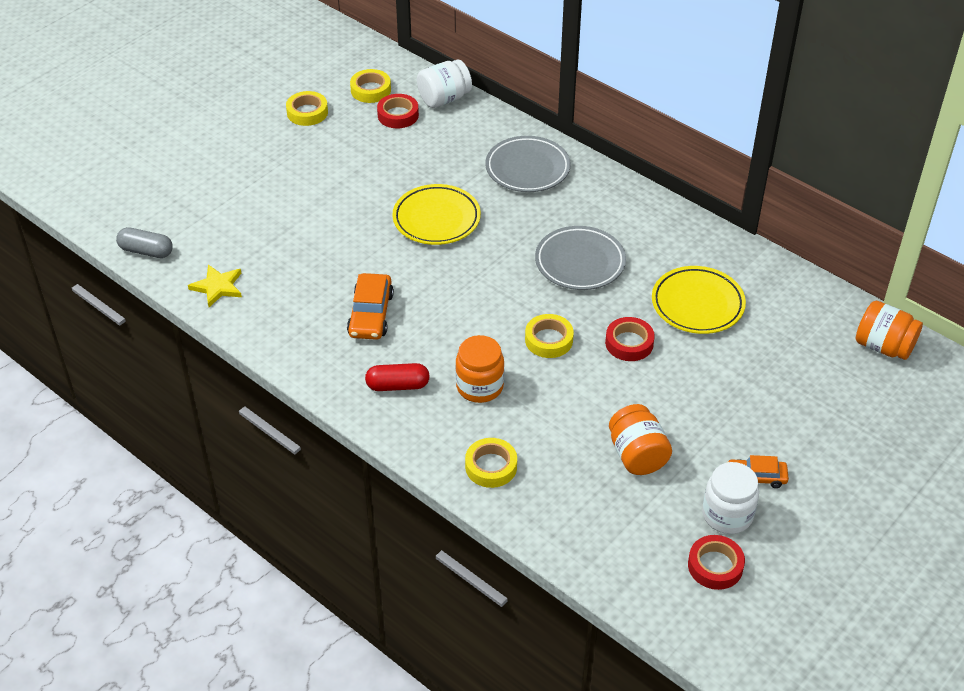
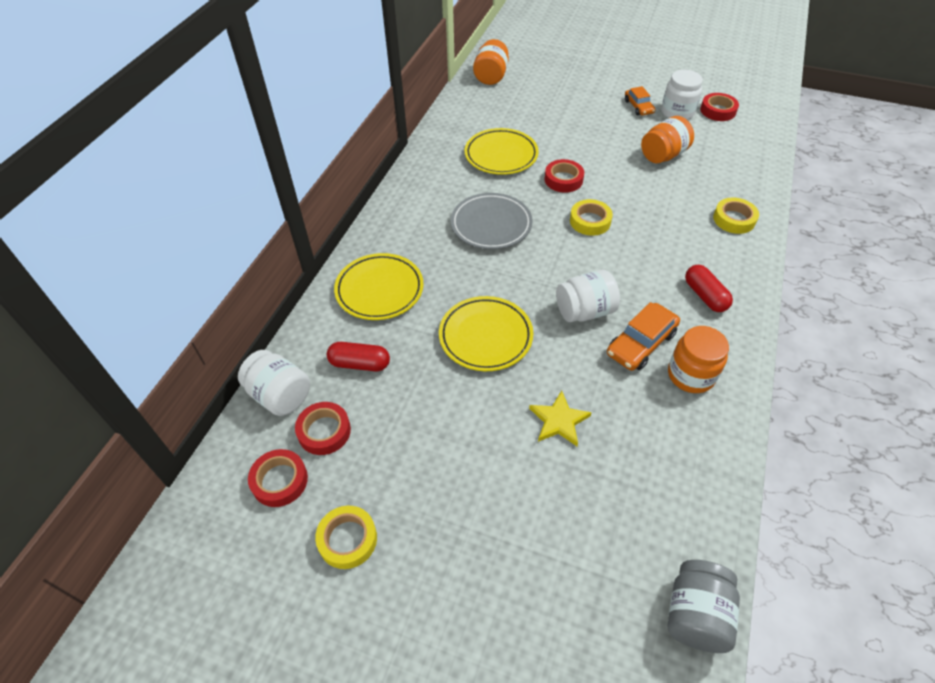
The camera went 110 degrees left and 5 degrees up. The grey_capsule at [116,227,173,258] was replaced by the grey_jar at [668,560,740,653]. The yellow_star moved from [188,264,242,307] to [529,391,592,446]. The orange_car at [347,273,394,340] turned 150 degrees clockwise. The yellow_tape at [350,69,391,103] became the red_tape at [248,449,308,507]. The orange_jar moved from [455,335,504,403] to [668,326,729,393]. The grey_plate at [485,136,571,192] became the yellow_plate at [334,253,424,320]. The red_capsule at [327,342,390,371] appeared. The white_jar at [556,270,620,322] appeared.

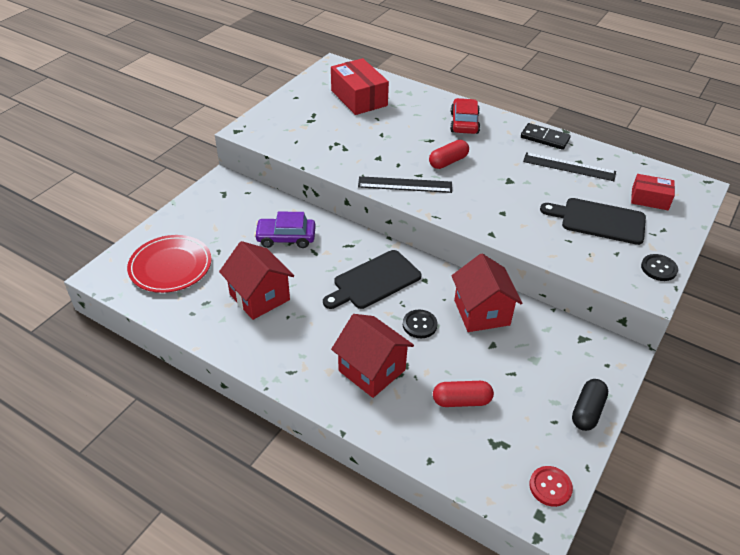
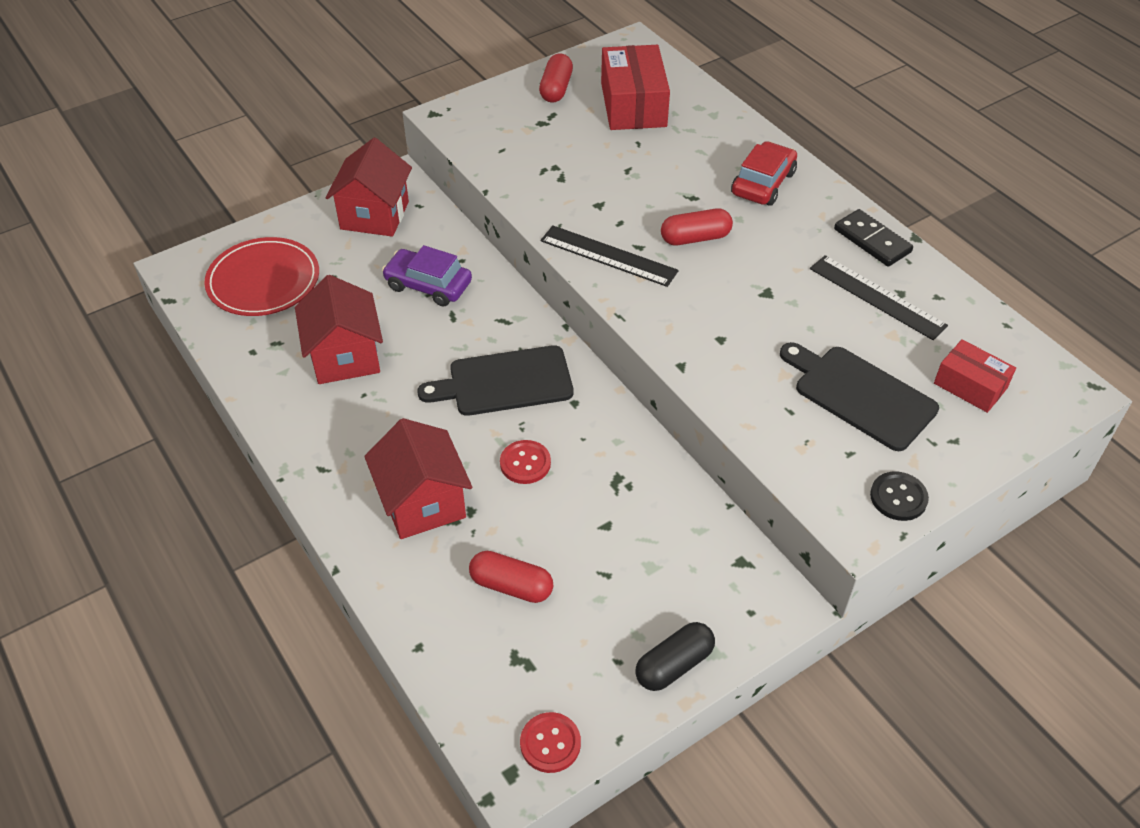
The camera went 25 degrees right and 5 degrees up. The black_button at [403,310,438,338] became the red_button at [500,440,551,484]. The red_house moved from [452,253,523,332] to [325,138,412,237]. The red_capsule at [539,53,573,103] appeared.

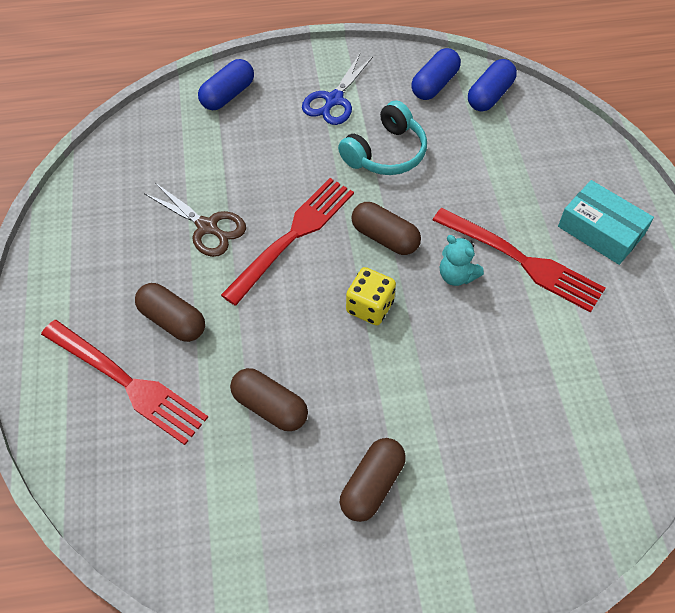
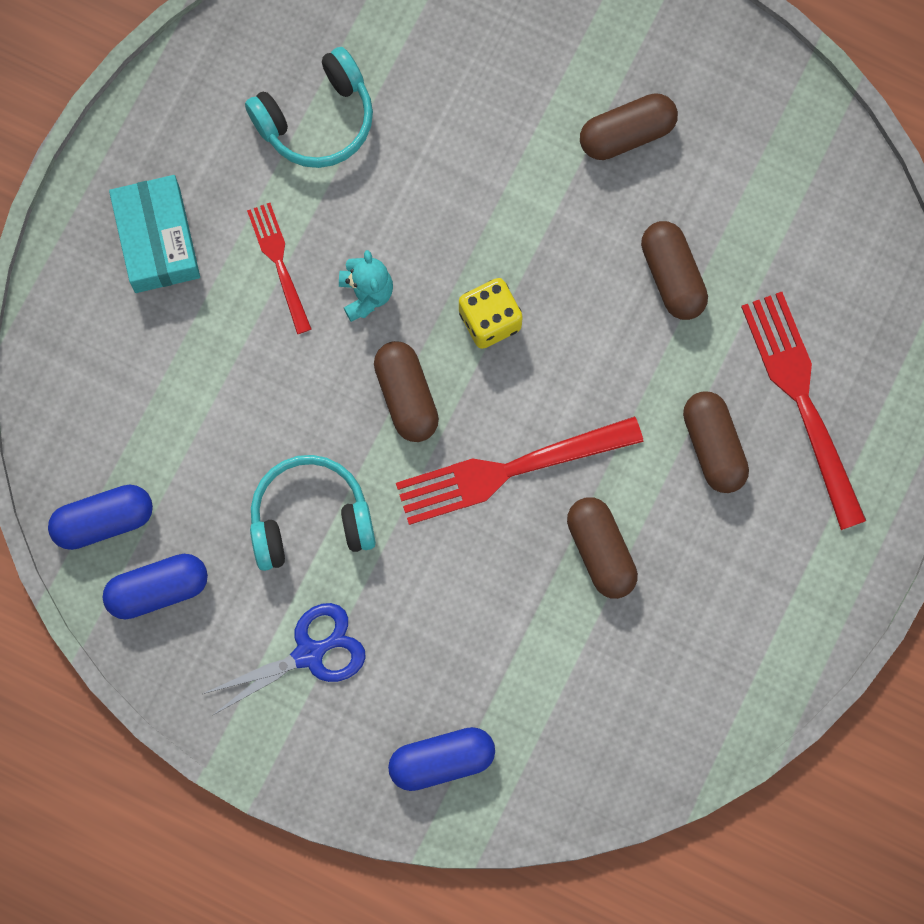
The camera went 145 degrees left and 20 degrees up. The brown_scissors at [144,183,246,257] was replaced by the brown_capsule at [567,497,638,599]. The red_fork at [433,208,605,313] changed to 0.57 times the size. The turquoise_headphones at [245,47,373,168] appeared.

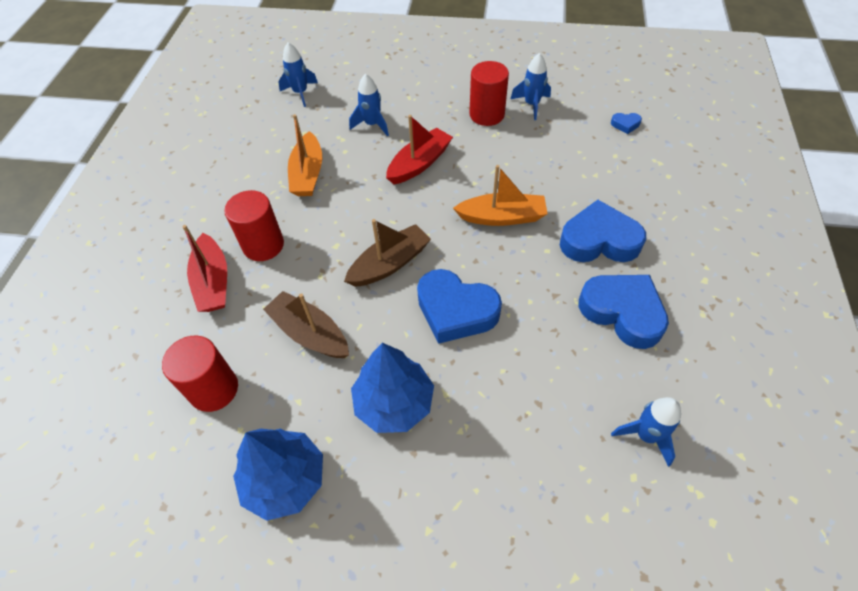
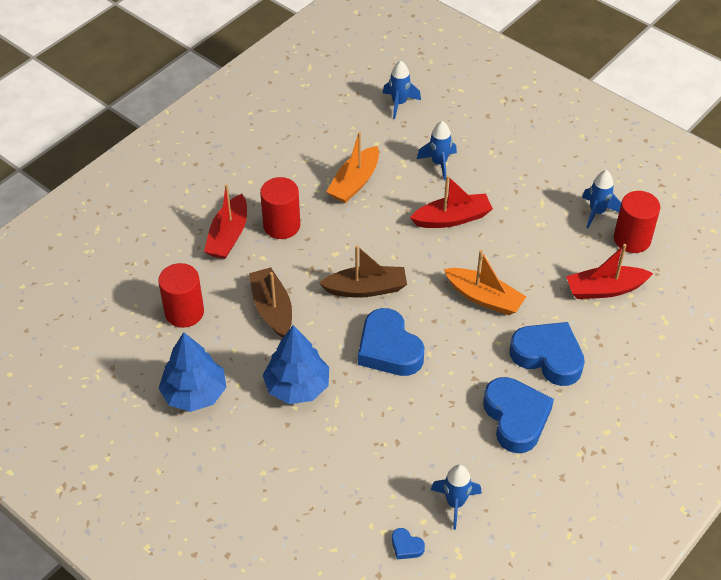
The camera went 30 degrees right and 5 degrees down. The red_cylinder moved from [469,61,509,126] to [614,191,660,253]. The blue_heart moved from [611,113,642,134] to [392,528,425,559]. The red_boat at [566,244,653,299] appeared.

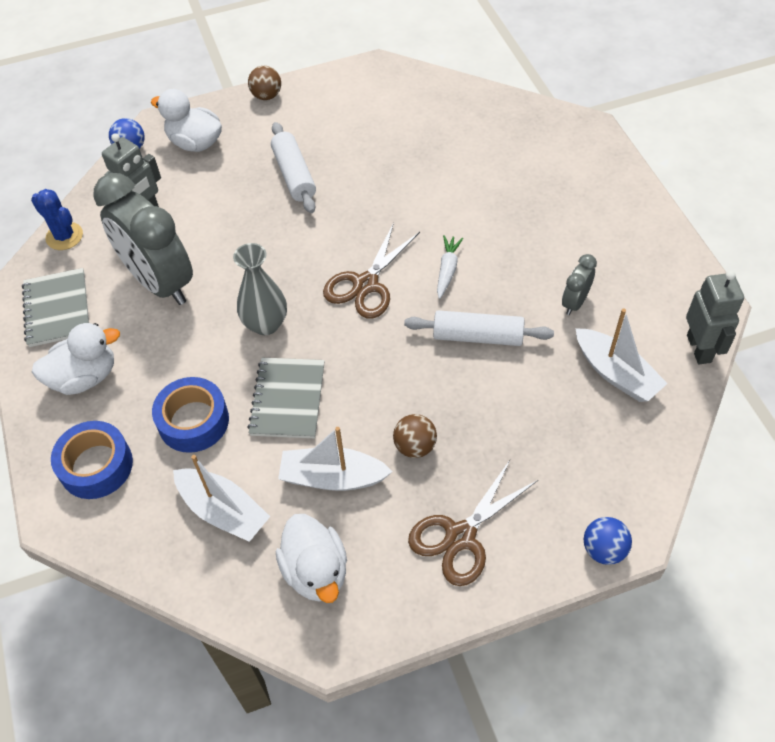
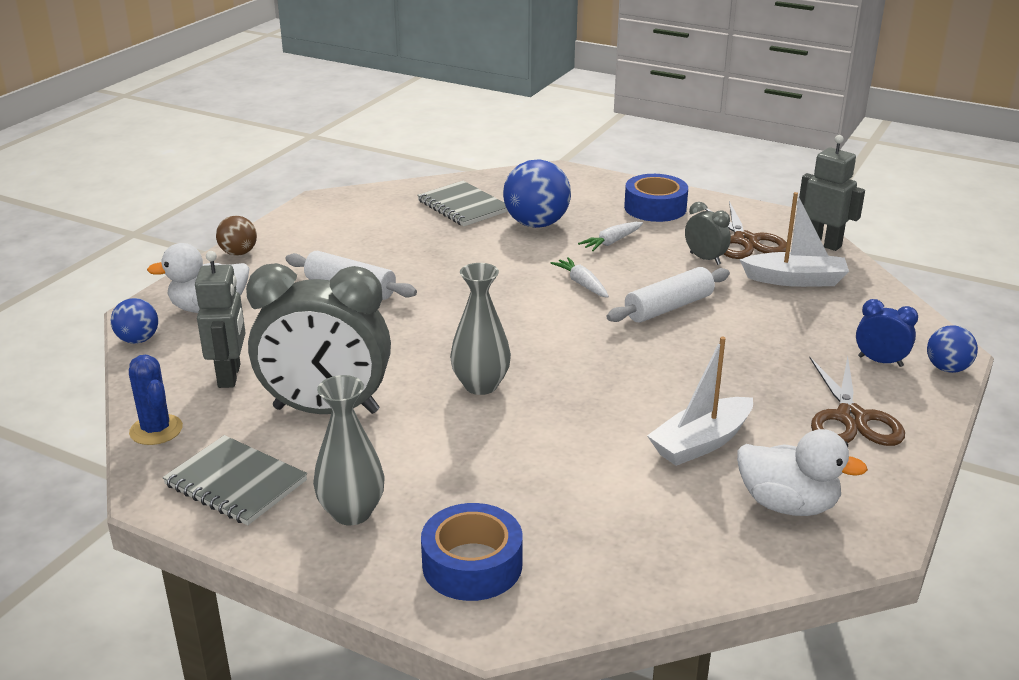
The camera went 45 degrees left and 25 degrees down. The blue_cactus at [31,189,83,250] turned 60 degrees clockwise. The white_duck at [32,323,120,395] was replaced by the grey_vase at [313,375,385,525]. The blue_tape moved from [152,377,229,453] to [624,174,688,222]. The white_boat at [173,455,270,542] disappeared. The grey_notebook moved from [247,358,325,439] to [417,181,508,226]. The brown_scissors moved from [323,223,420,318] to [705,201,787,259]. The brown_ball at [393,414,437,458] disappeared. The grey_clock at [562,254,597,315] turned 150 degrees clockwise. The blue_ball at [503,159,571,228] appeared. The white_carrot at [578,222,643,251] appeared. The blue_clock at [856,299,918,367] appeared.

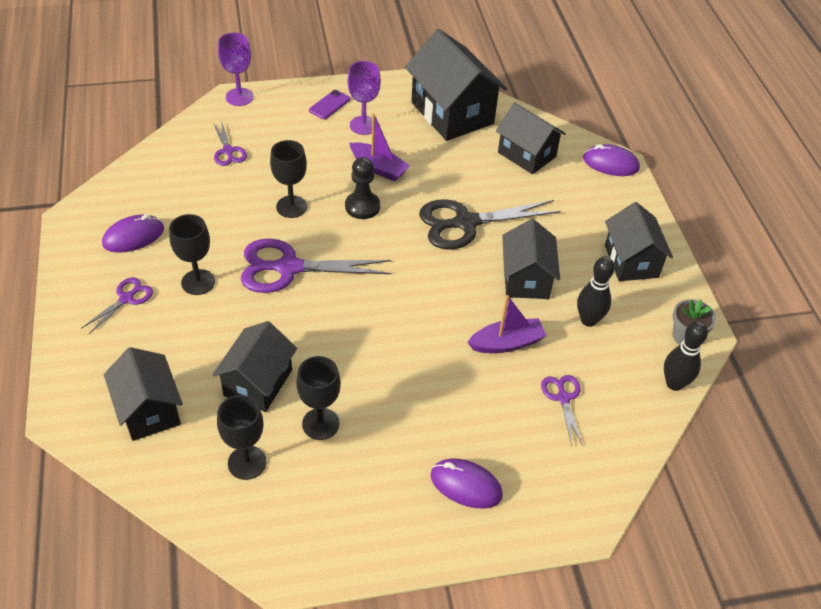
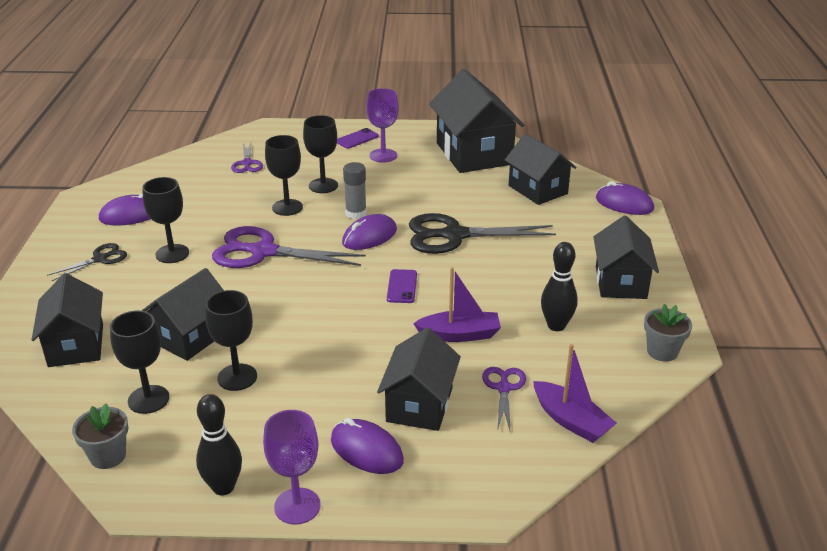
The camera went 15 degrees right and 15 degrees down. The purple_scissors at [81,277,153,334] became the black_scissors at [47,243,127,281]. The purple_goblet moved from [218,33,254,106] to [263,410,321,525]. The black_pawn at [345,157,380,219] was replaced by the grey_glue_stick at [343,162,367,219]. The purple_boat moved from [349,113,410,181] to [533,344,617,443]. The black_house moved from [502,219,560,299] to [377,328,461,431]. The black_bowling_pin moved from [664,321,708,391] to [196,394,242,496]. The grey_flower_pot at [72,404,129,469] appeared. The black_goblet at [303,115,338,193] appeared. The purple_mouse at [342,214,397,250] appeared. The purple_phone at [387,269,417,303] appeared.

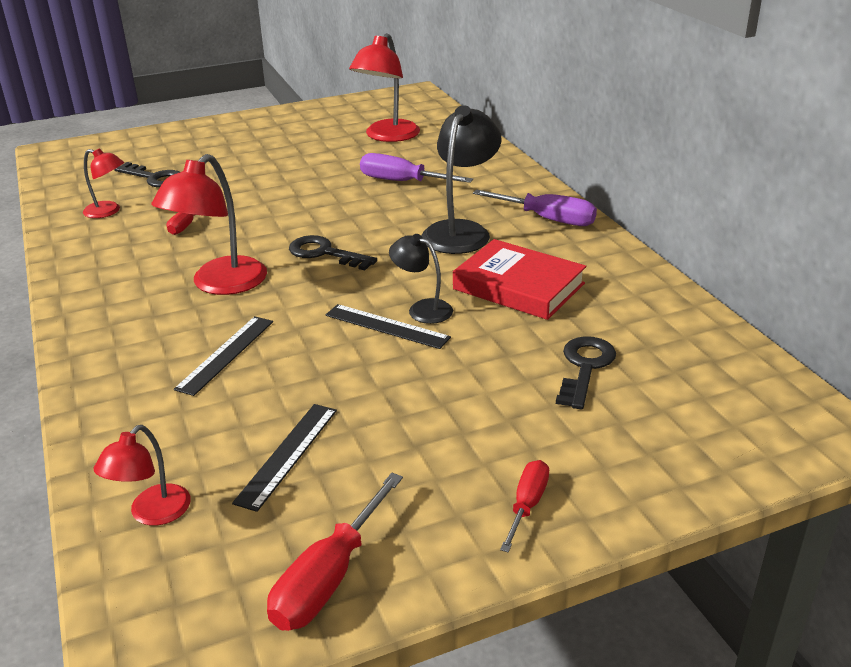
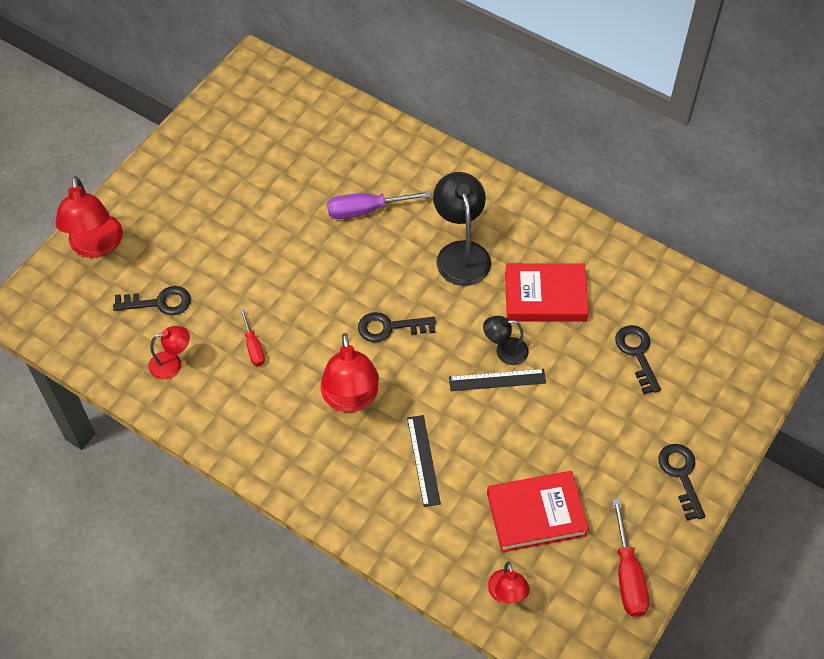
The camera went 35 degrees left and 25 degrees up. The black_ruler at [232,404,337,512] was replaced by the red_book at [487,471,589,553]. The red_lamp moved from [349,33,420,142] to [55,176,123,258]. The purple_screwdriver at [473,189,597,226] disappeared. The red_screwdriver at [500,460,549,552] was replaced by the black_key at [658,444,706,521].

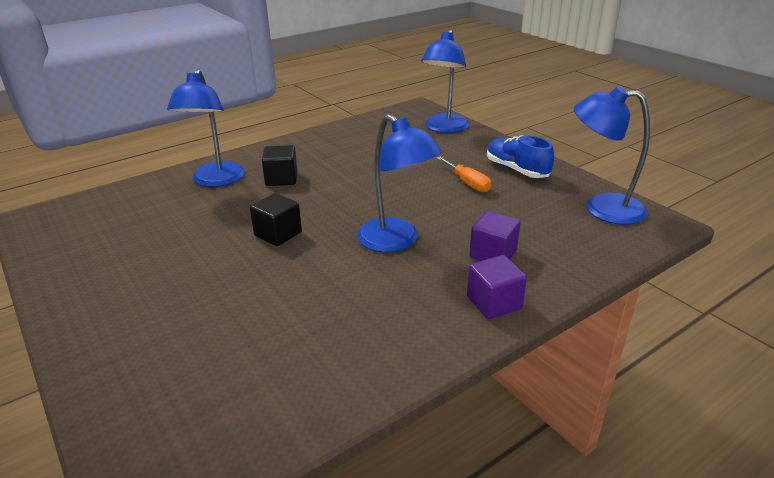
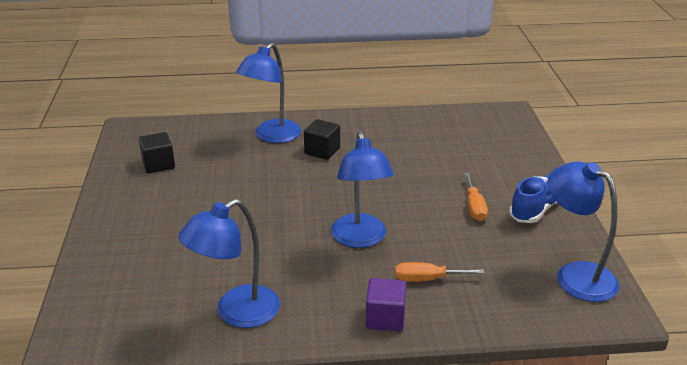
The camera went 30 degrees right and 0 degrees up. The black_cube moved from [250,193,302,246] to [139,132,175,173]. The blue_lamp moved from [421,30,469,133] to [178,199,280,328]. The purple_cube at [470,211,521,261] was replaced by the orange_screwdriver at [395,262,484,282]. The blue_shoe at [487,135,554,178] turned 45 degrees clockwise.

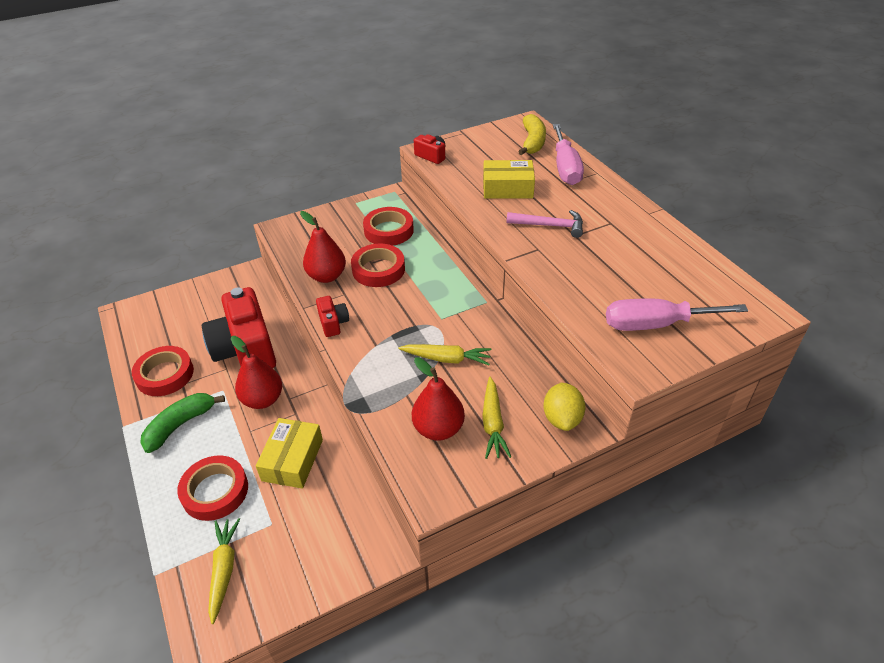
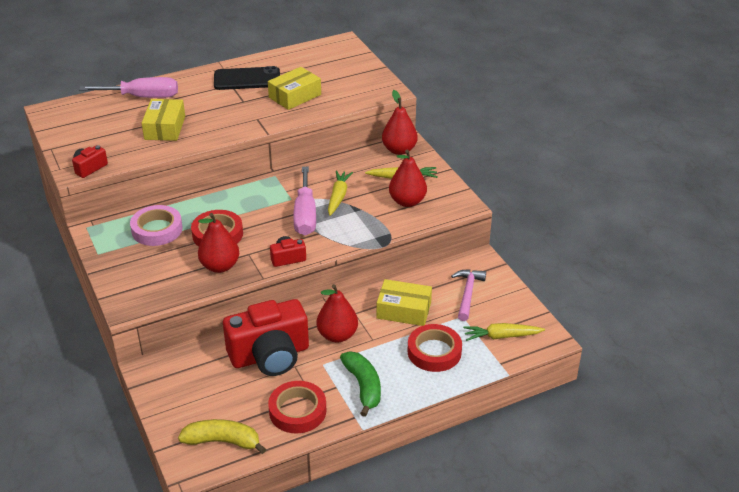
The camera went 90 degrees left and 5 degrees down. The green_banana at [140,393,225,453] turned 150 degrees counterclockwise. The red_tape at [363,207,414,246] became the pink_tape at [130,205,183,246]. The pink_hammer moved from [506,210,583,238] to [451,269,486,321]. The yellow_banana moved from [518,114,546,155] to [178,419,266,454]. The yellow_lemon at [543,383,586,431] was replaced by the red_pear at [382,90,418,155]. The pink_screwdriver moved from [606,298,748,331] to [293,167,316,235]. The black_phone at [214,66,280,90] appeared. The yellow_box at [268,67,321,110] appeared.

